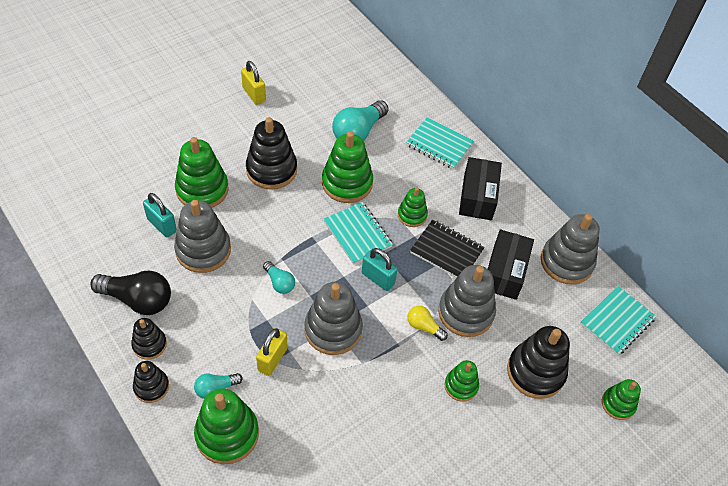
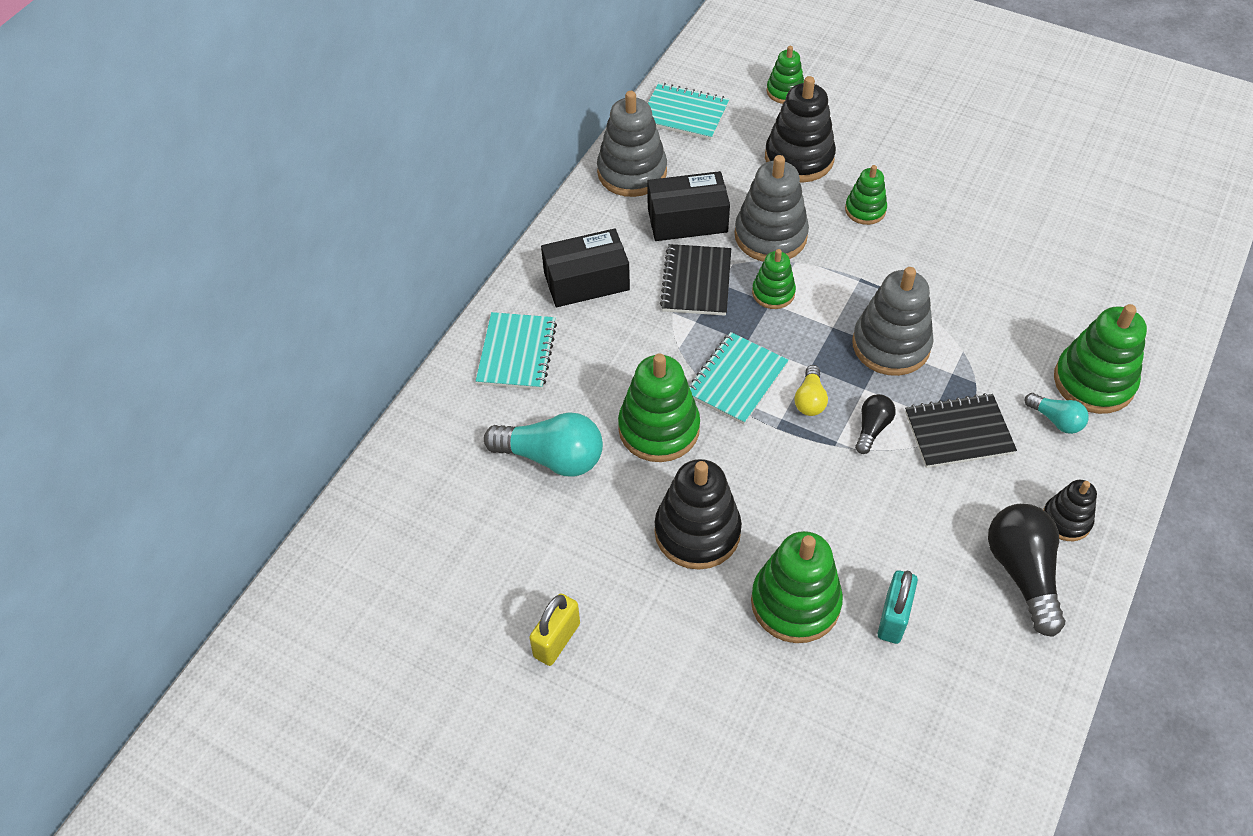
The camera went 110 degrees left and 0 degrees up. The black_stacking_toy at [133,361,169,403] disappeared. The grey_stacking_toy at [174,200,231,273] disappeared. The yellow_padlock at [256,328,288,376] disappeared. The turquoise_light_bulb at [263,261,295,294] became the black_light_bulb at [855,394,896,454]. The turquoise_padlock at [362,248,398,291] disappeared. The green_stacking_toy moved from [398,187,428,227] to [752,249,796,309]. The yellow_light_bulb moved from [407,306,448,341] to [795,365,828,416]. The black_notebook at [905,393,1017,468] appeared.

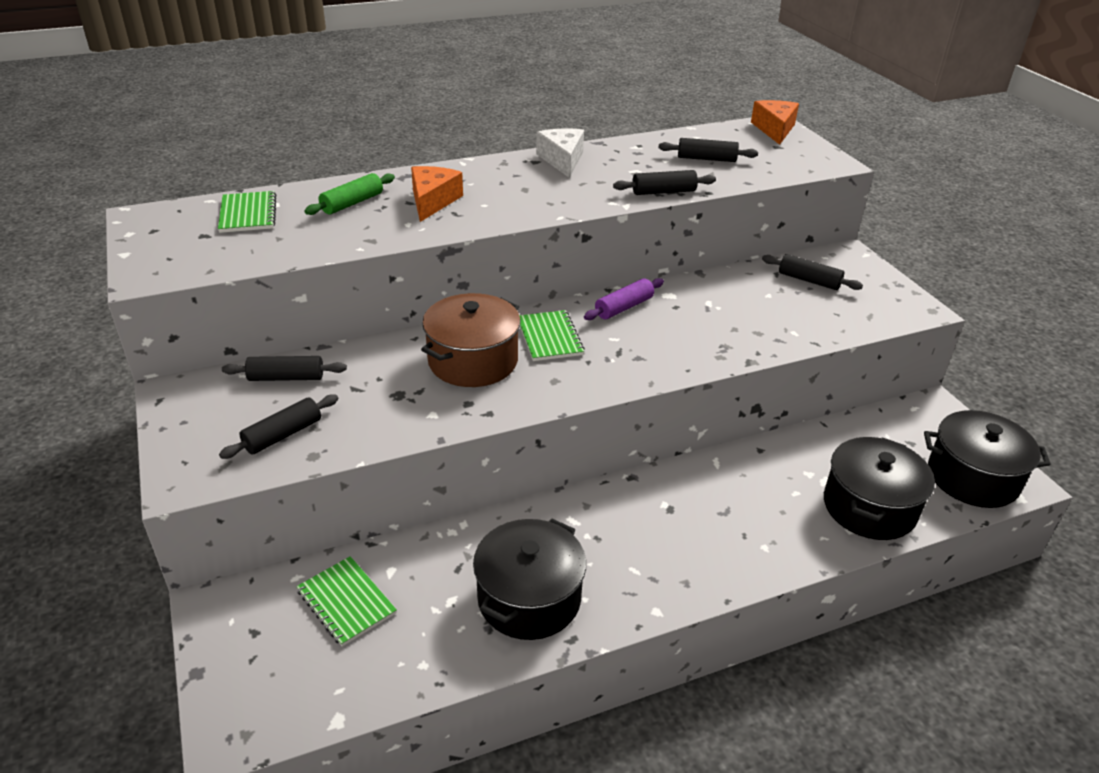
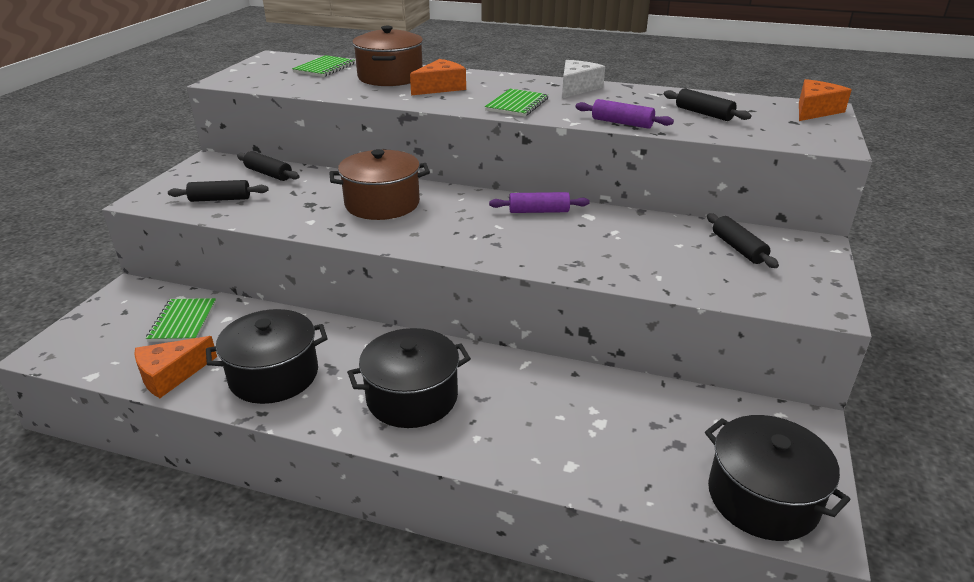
The camera went 40 degrees right and 5 degrees down. The green_rolling_pin at [305,173,395,215] was replaced by the brown_pot at [352,26,423,86]. The green_notebook moved from [519,310,585,361] to [485,89,549,117]. The black_rolling_pin at [613,170,716,195] became the purple_rolling_pin at [575,99,674,129]. The black_pot moved from [824,437,935,540] to [347,328,471,428]. The orange_cheese at [134,336,217,398] appeared.

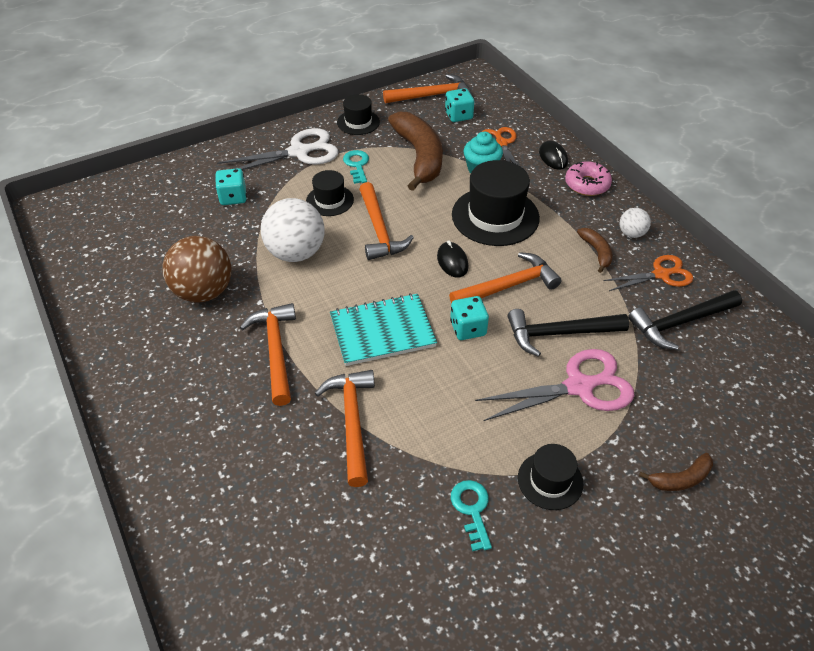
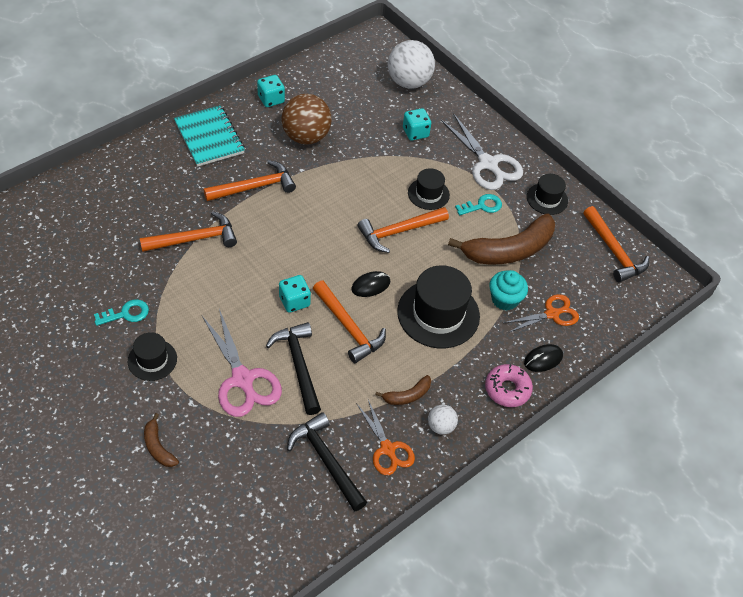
The camera went 75 degrees right and 5 degrees up. The white_ball moved from [261,198,325,262] to [388,40,435,89]. The turquoise_notebook moved from [330,293,437,366] to [174,105,245,167]. The turquoise_dice moved from [445,88,474,122] to [257,75,285,107].

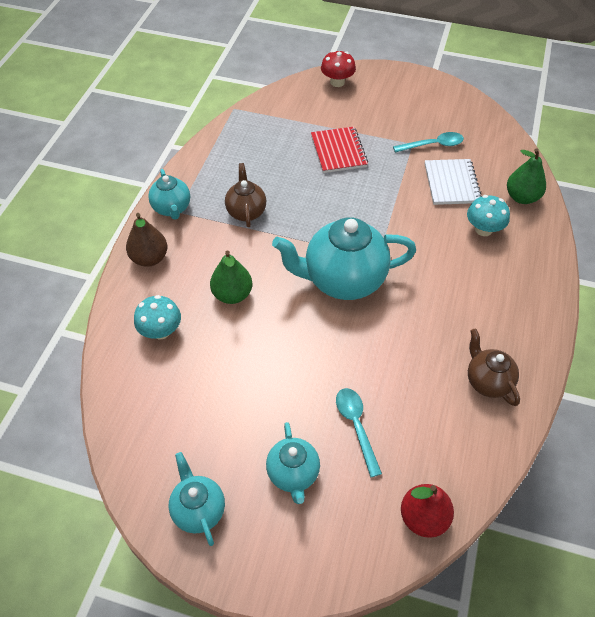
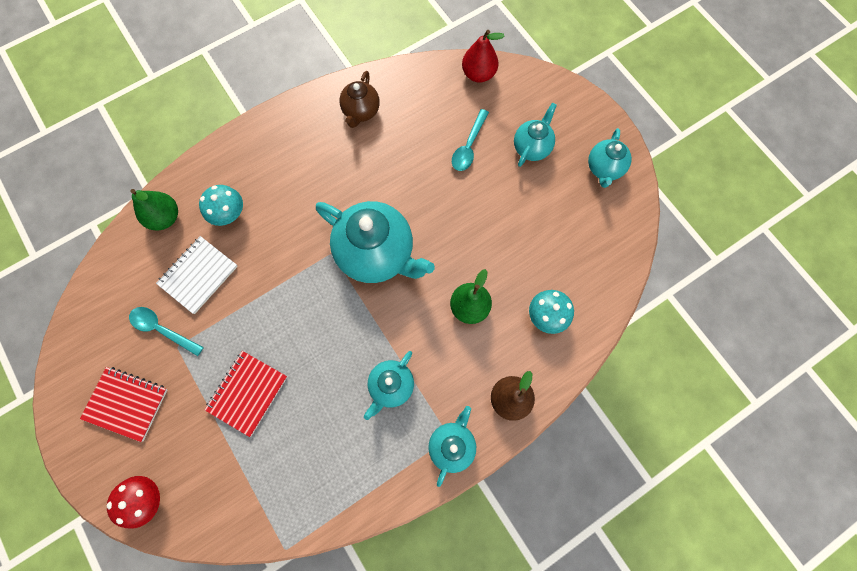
The camera went 140 degrees left and 20 degrees up. The brown_teapot at [225,163,266,227] became the turquoise_teapot at [364,351,414,420]. The red_notebook at [80,367,168,442] appeared.

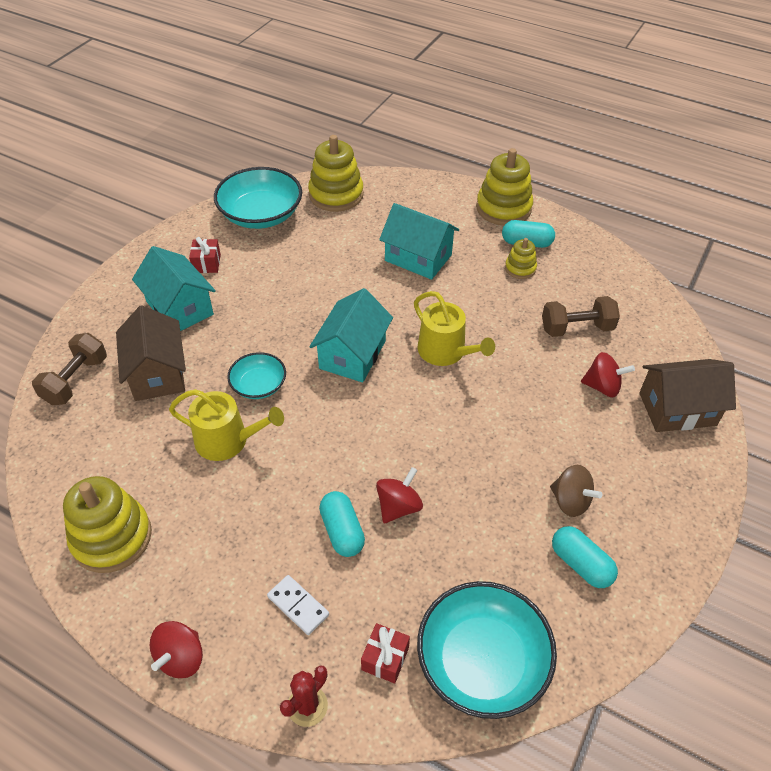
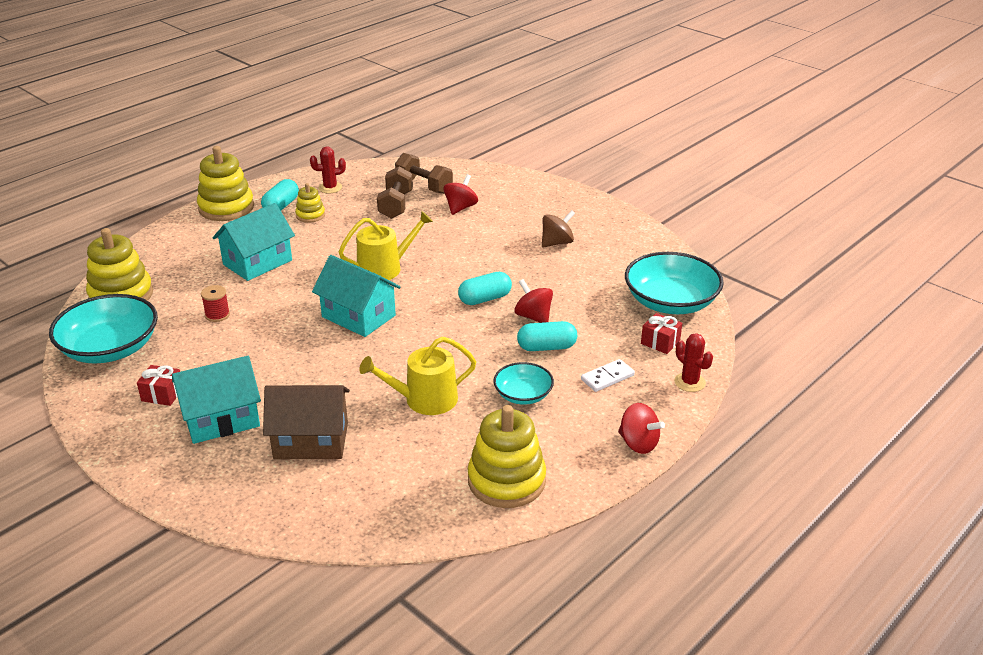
The camera went 75 degrees left and 15 degrees down. The brown_dumbbell moved from [32,333,107,405] to [395,153,453,194]. The yellow_watering_can at [169,389,284,461] turned 135 degrees counterclockwise. The turquoise_bowl moved from [227,352,286,399] to [494,362,554,405]. The turquoise_capsule moved from [552,526,618,588] to [458,272,512,305]. The brown_house at [639,359,736,432] disappeared. The red_spool at [201,285,230,322] appeared. The red_cactus at [310,147,346,193] appeared.

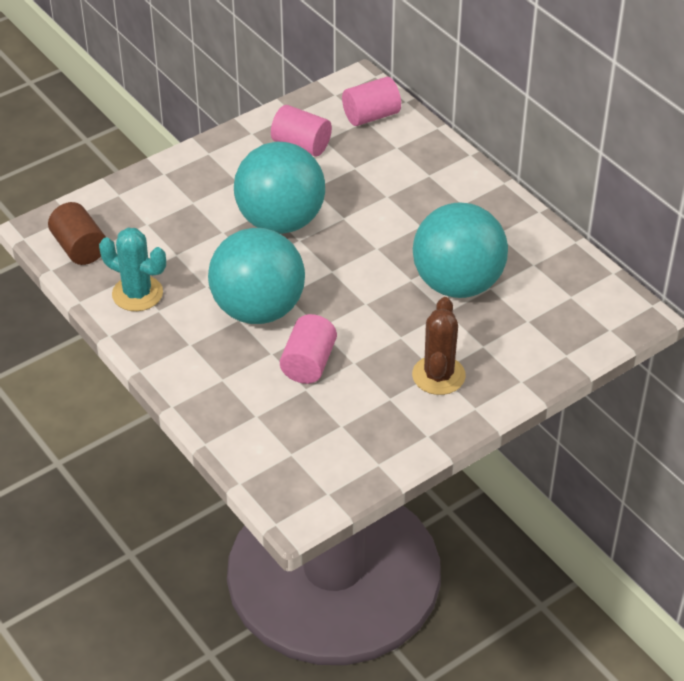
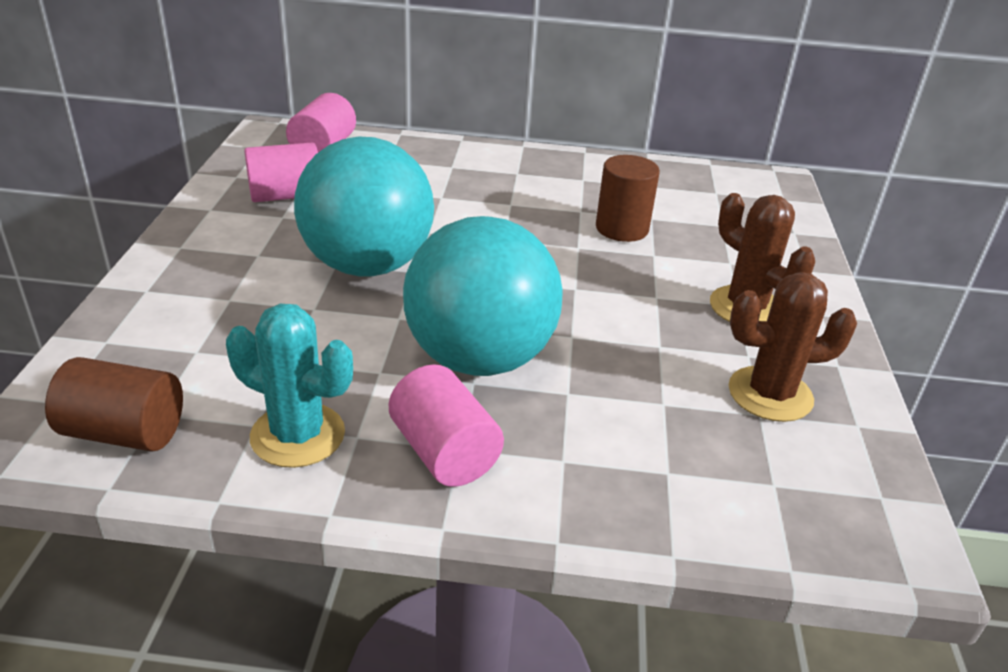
The camera went 50 degrees left and 10 degrees down. The turquoise_cactus at [99,228,166,311] turned 45 degrees clockwise. The pink_cylinder moved from [280,314,337,384] to [389,364,504,487]. The turquoise_ball at [413,202,508,298] was replaced by the brown_cylinder at [596,155,660,242]. The brown_cactus at [729,272,857,422] appeared.

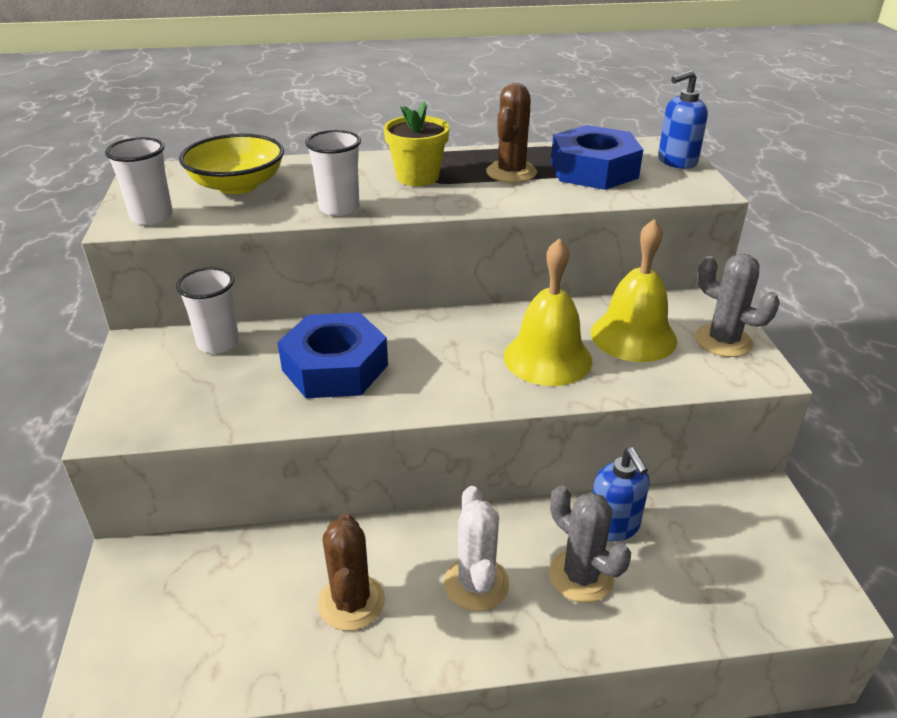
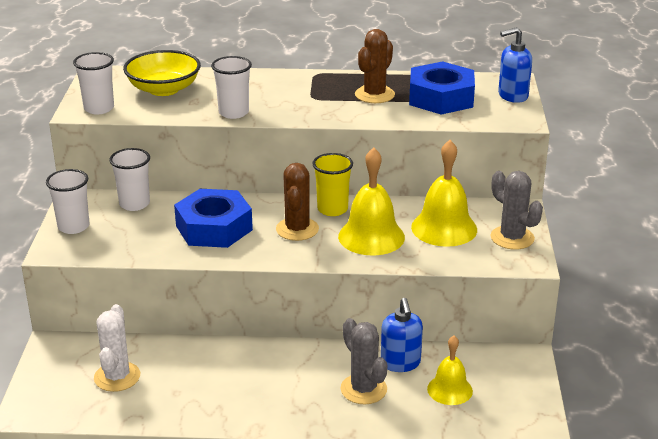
The camera went 10 degrees right and 5 degrees down. The brown_cactus moved from [318,514,385,631] to [276,163,319,241]. The yellow_flower_pot at [384,101,449,186] disappeared. The white_cactus moved from [444,486,509,611] to [94,304,140,392]. The white_cup at [46,169,90,234] appeared. The yellow_cup at [312,153,353,216] appeared. The yellow_bell at [427,336,473,405] appeared.

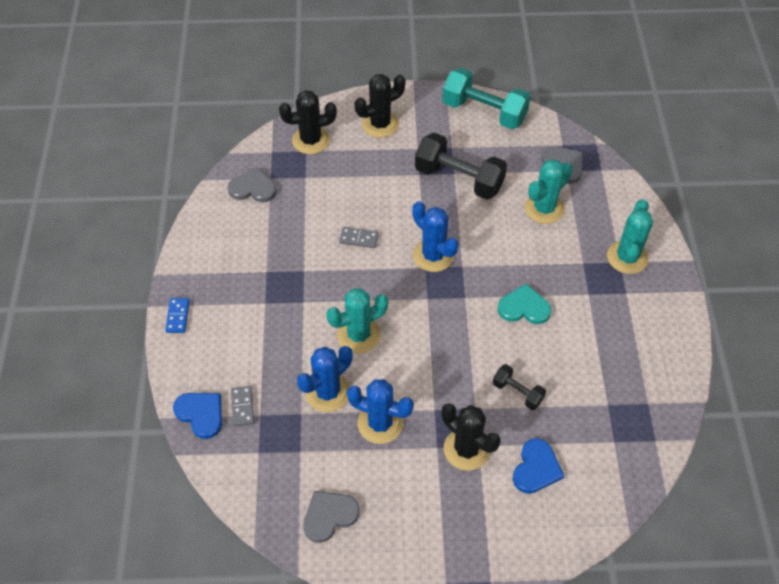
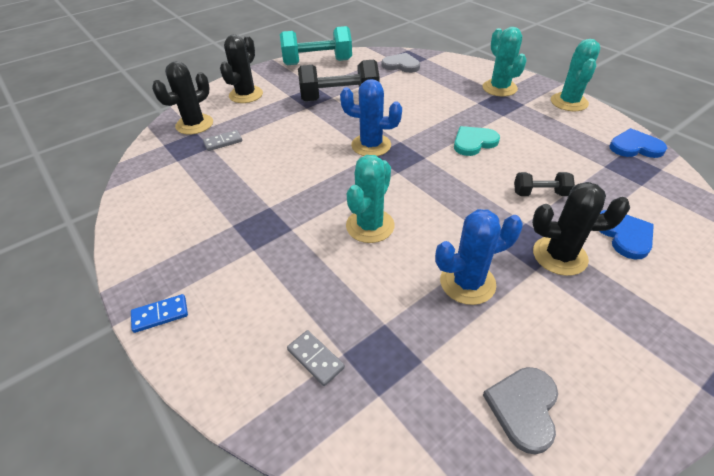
The camera went 35 degrees left and 10 degrees down. The blue_domino at [165,298,190,333] turned 75 degrees counterclockwise. The blue_heart moved from [173,393,222,439] to [609,128,667,158]. The grey_heart at [228,167,276,202] disappeared. The blue_cactus at [297,346,353,412] disappeared. The grey_domino moved from [339,227,379,248] to [203,130,242,151]. The turquoise_cactus moved from [525,159,572,224] to [551,39,600,111].

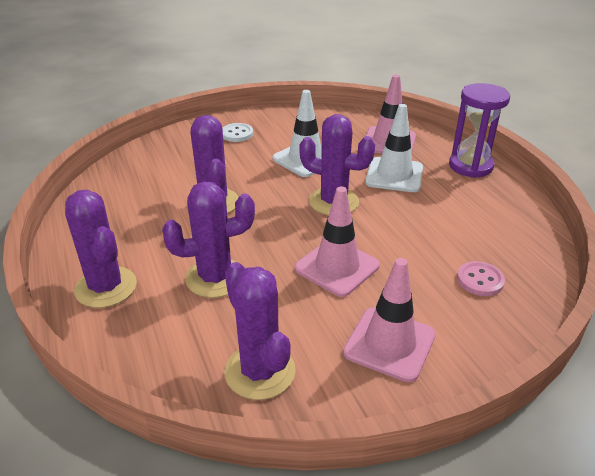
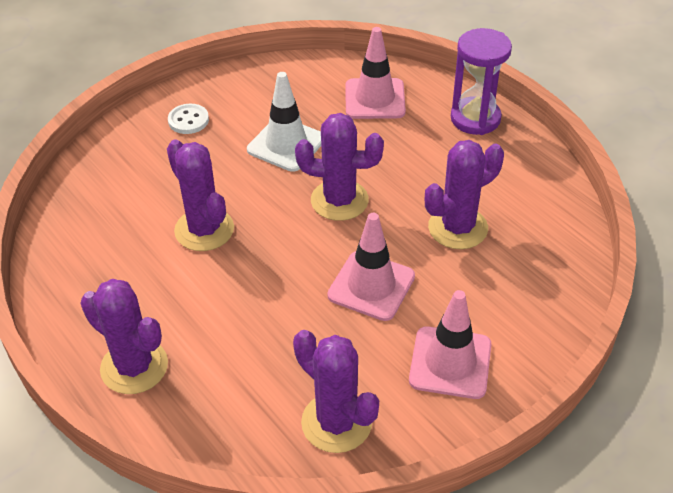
The camera went 15 degrees left and 10 degrees up. The purple_cactus moved from [162,181,255,298] to [425,140,504,249]. The white_traffic_cone at [365,104,423,192] disappeared. The pink_button at [457,261,505,296] disappeared.

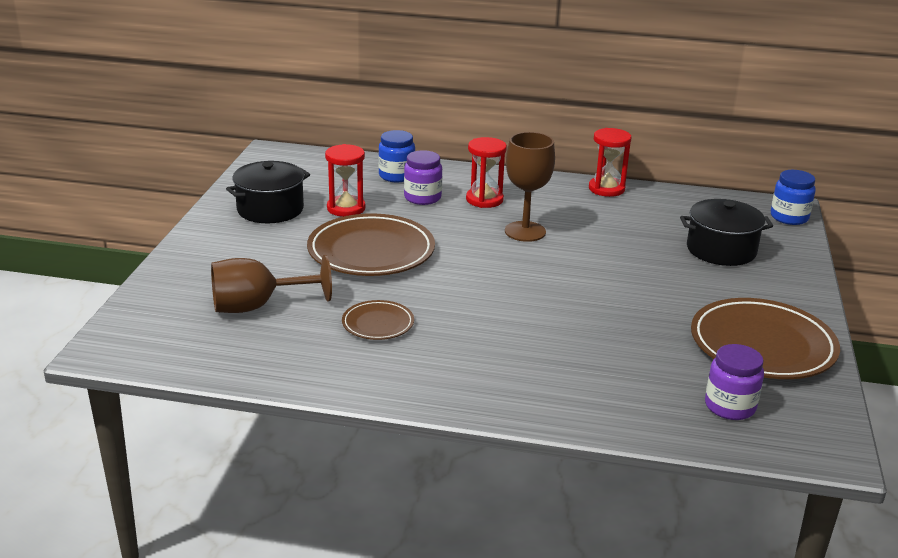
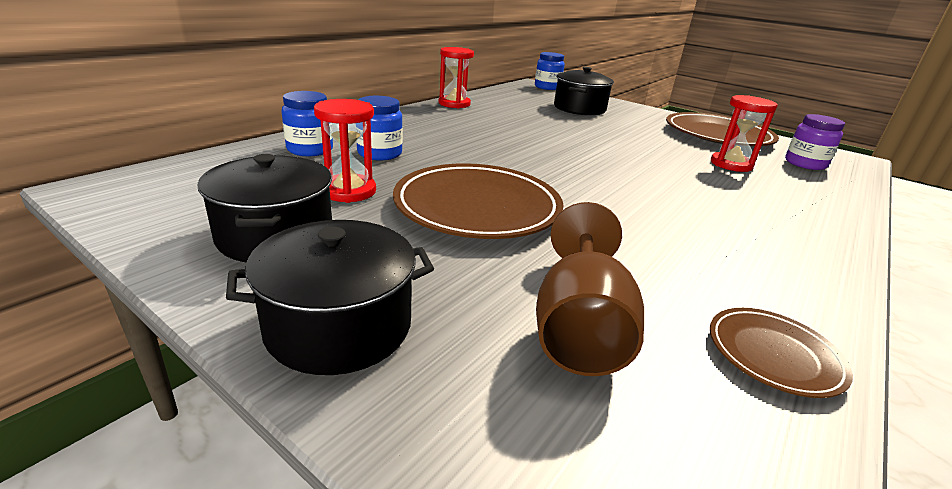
The camera went 65 degrees left and 0 degrees up. The brown_plate moved from [342,300,414,340] to [710,308,853,398]. The purple_jar at [404,150,442,205] became the blue_jar at [356,96,403,160]. The red_hourglass moved from [466,137,507,208] to [711,95,778,172]. The brown_goblet at [505,132,555,242] disappeared. The black_pot at [226,220,434,375] appeared.

